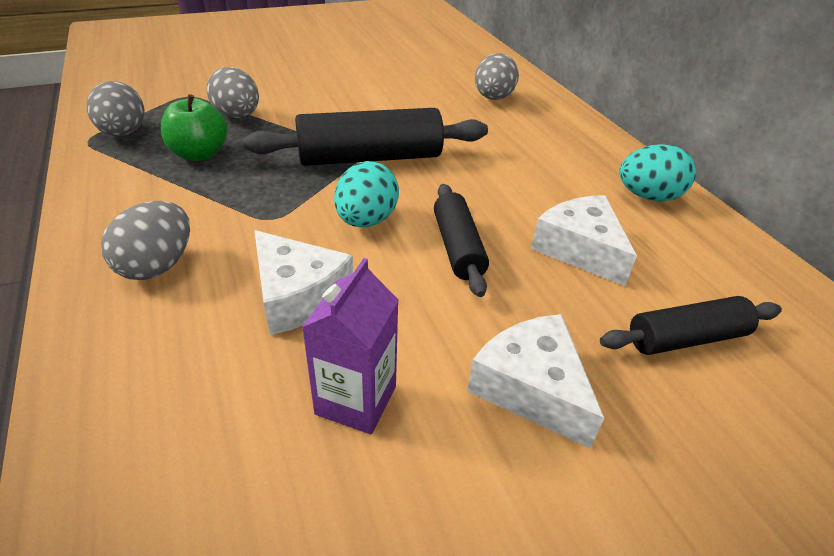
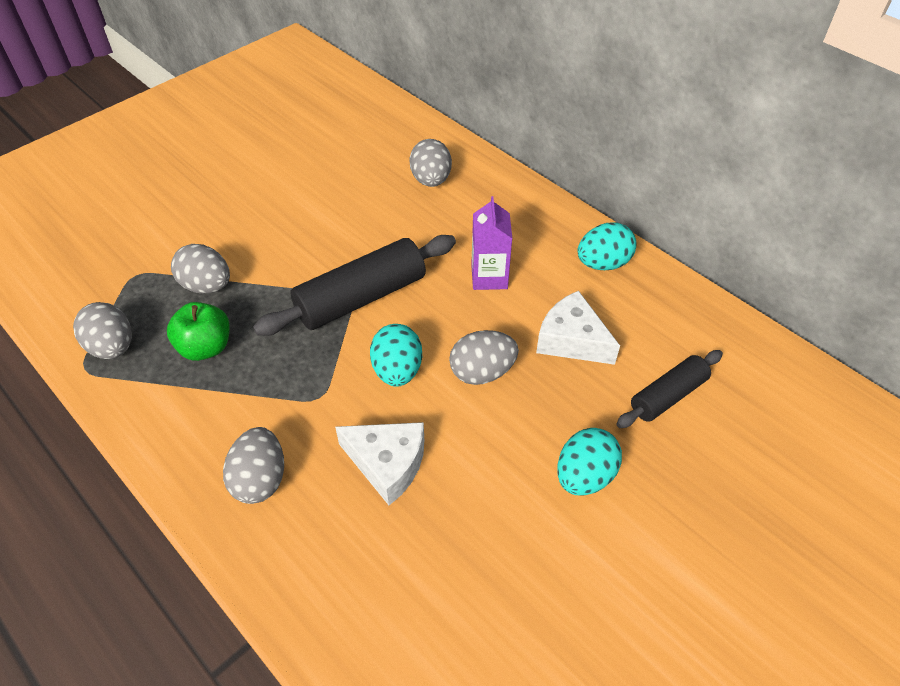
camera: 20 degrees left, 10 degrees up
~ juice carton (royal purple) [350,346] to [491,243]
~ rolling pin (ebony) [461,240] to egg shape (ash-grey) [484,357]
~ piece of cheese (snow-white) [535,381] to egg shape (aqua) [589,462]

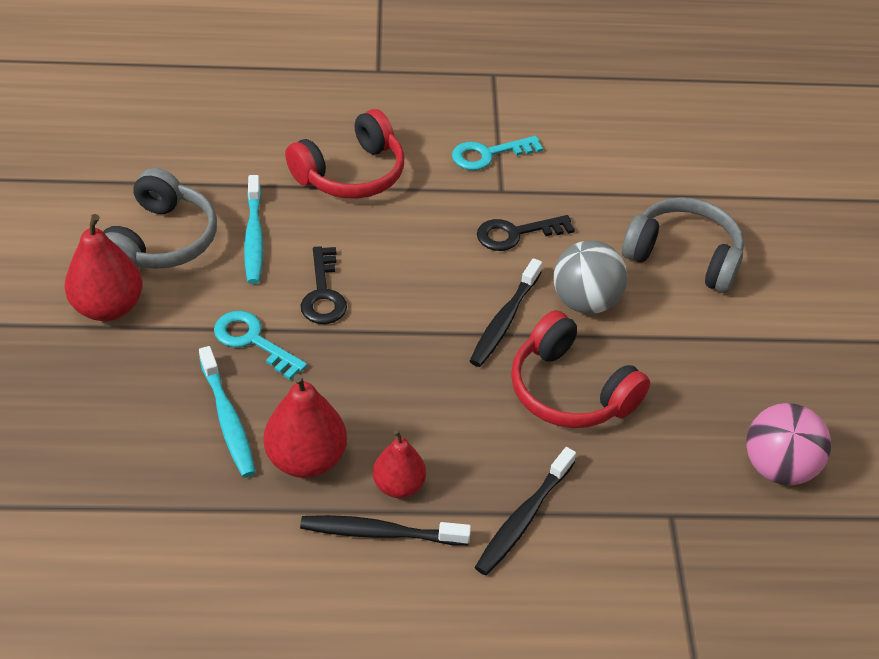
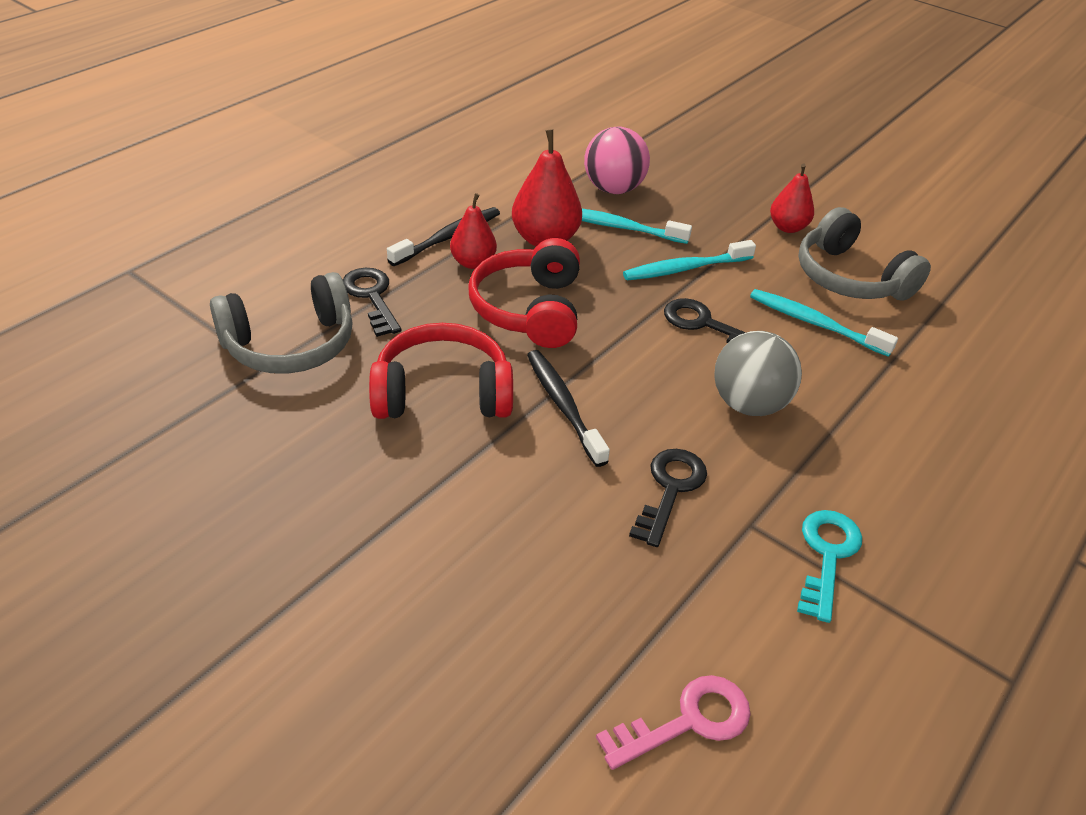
camera: 130 degrees right, 5 degrees down
~ toy pear (scarlet) [103,267] = [792,198] x0.64
~ door key (aqua) [260,345] to toothbrush (aqua) [689,260]
~ headset (scarlet) [344,154] to [524,293]
~ toothbrush (ebony) [525,511] to door key (ebony) [372,302]
~ ball (ash-grey) [590,277] to [758,373]
~ headset (ash-grey) [683,245] to [281,323]
~ ball (rosy) [788,444] to [617,160]
+ door key (rosy) [673,722]

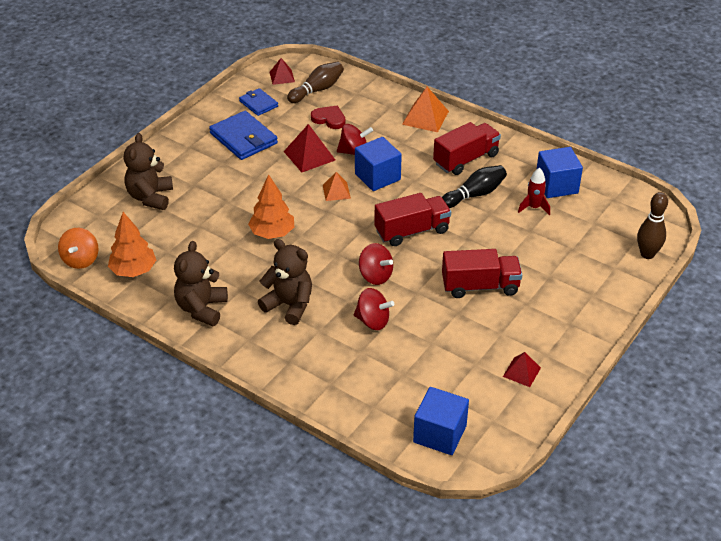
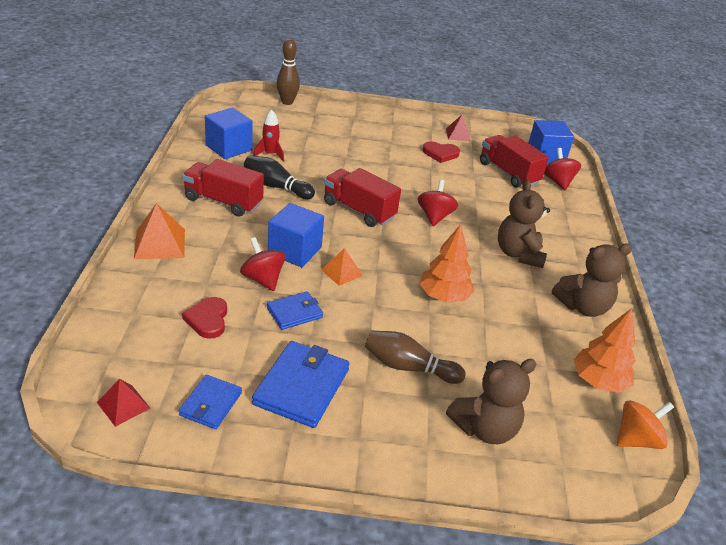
camera: 125 degrees left, 5 degrees down
~ pyramid (scarlet) [309,148] to wallet (royal blue) [295,310]
~ skittle (russet) [315,82] to [415,357]
~ toy top (scarlet) [374,309] to [562,169]
~ truck (scarlet) [482,273] to [514,161]
+ heart shape (scarlet) [441,152]

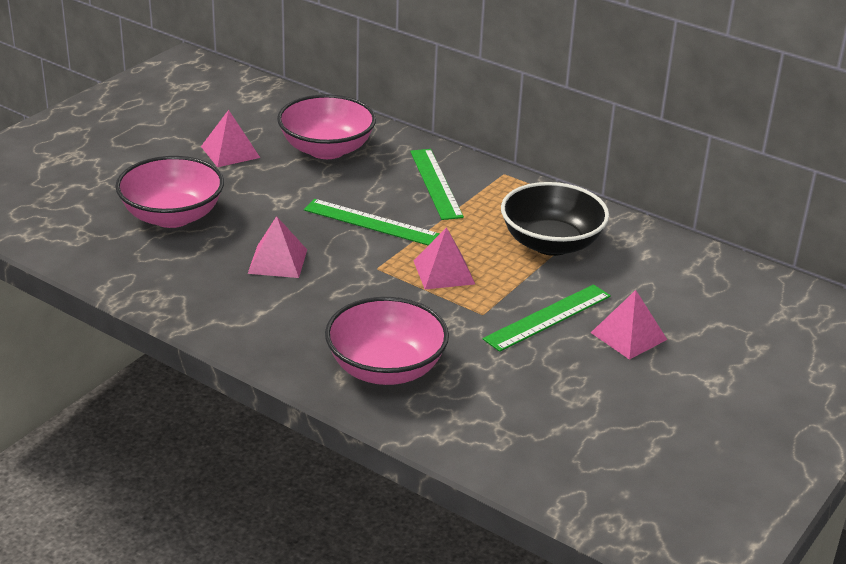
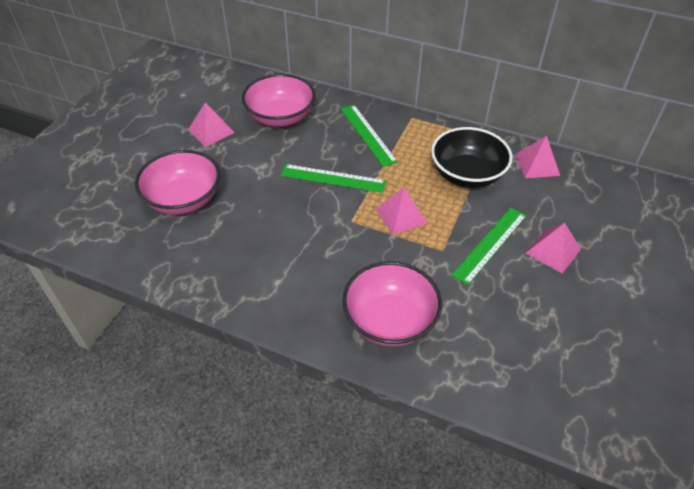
camera: 10 degrees left, 15 degrees up
~ pyramid (rosy) [277,247] to [537,157]

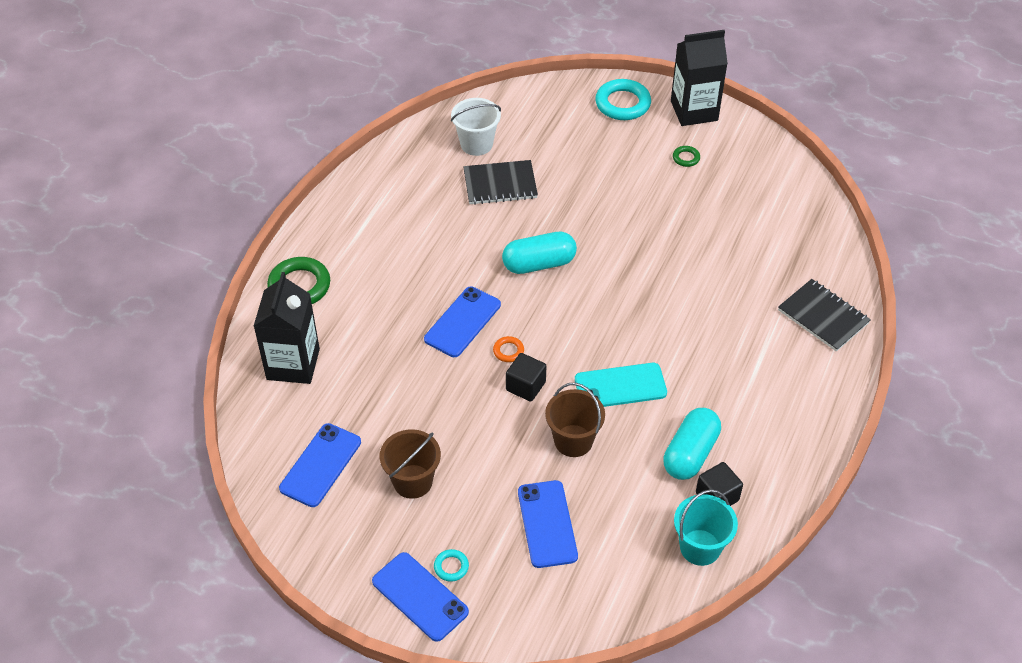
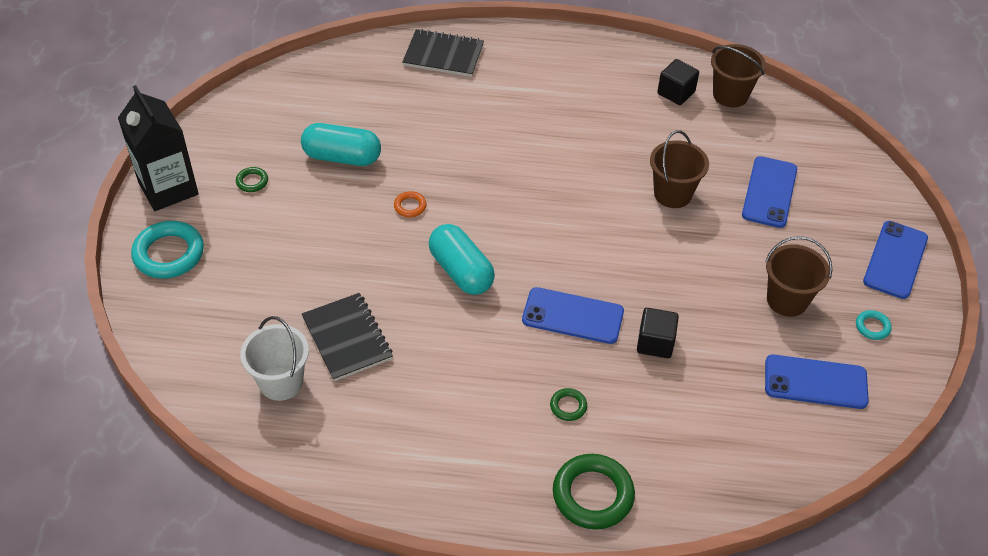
camera: 110 degrees left, 0 degrees up
- juice carton (ebony) [287,328]
~ ring (aqua) [451,565] to [874,325]
~ ring (bright orange) [508,349] to [410,204]
~ block (ebony) [526,377] to [658,333]
~ smartphone (royal blue) [548,524] = [769,192] 45 degrees counterclockwise
- smartphone (aqua) [621,385]
~ pill shape (aqua) [692,444] to [341,144]
~ bucket (aqua) [706,527] to bucket (russet) [738,76]
~ notebook (ebony) [824,315] = [443,53] 75 degrees clockwise
+ ring (emerald) [568,404]

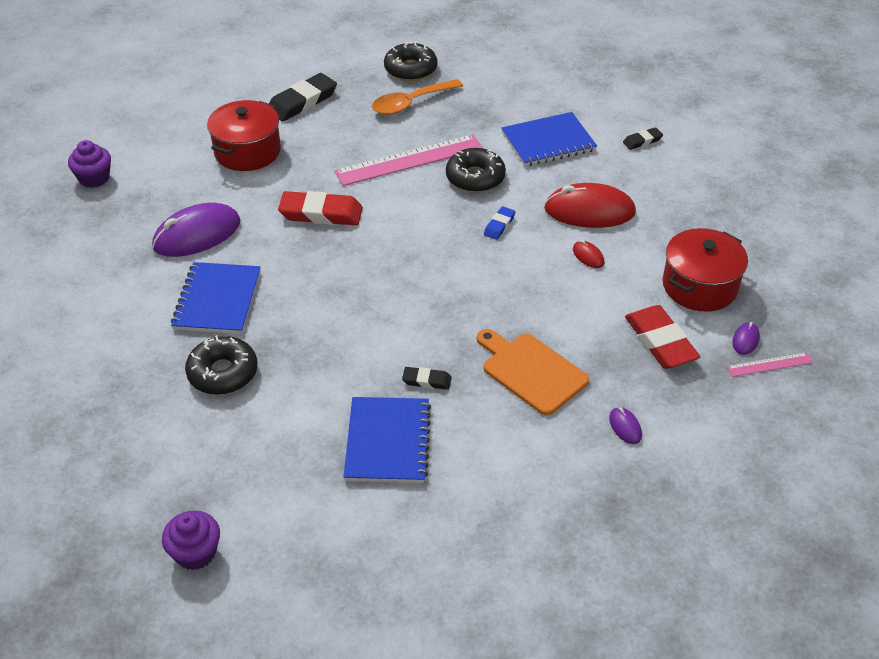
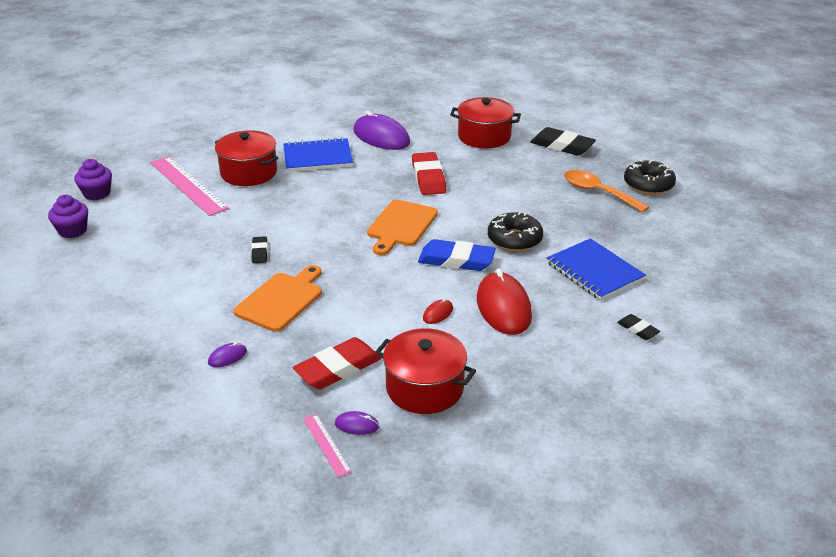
camera: 75 degrees right, 10 degrees down
~ muffin (royal purple) [89,164] to [68,216]
~ glazed donut (ebony) [221,365] to cooking pot (scarlet) [246,158]
~ ruler (rosy) [408,160] to [189,186]
- notebook (royal blue) [387,440]
~ eraser (royal blue) [500,223] = [457,255] x1.95
+ bread board (bright orange) [402,227]

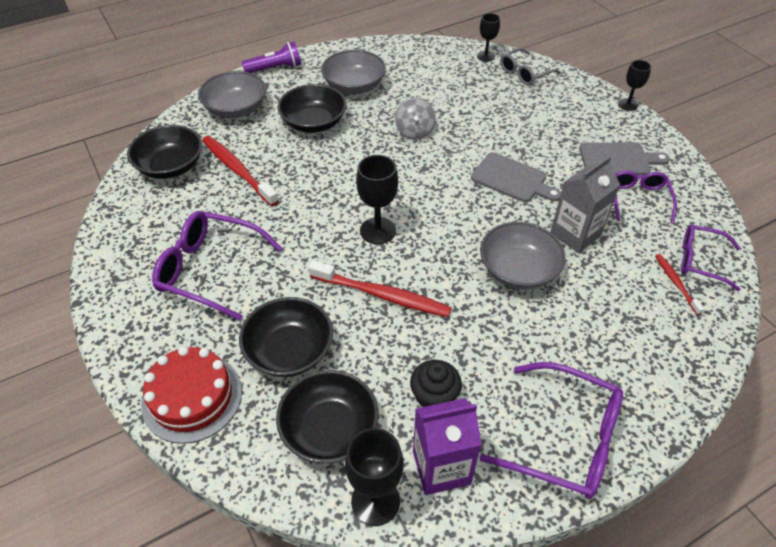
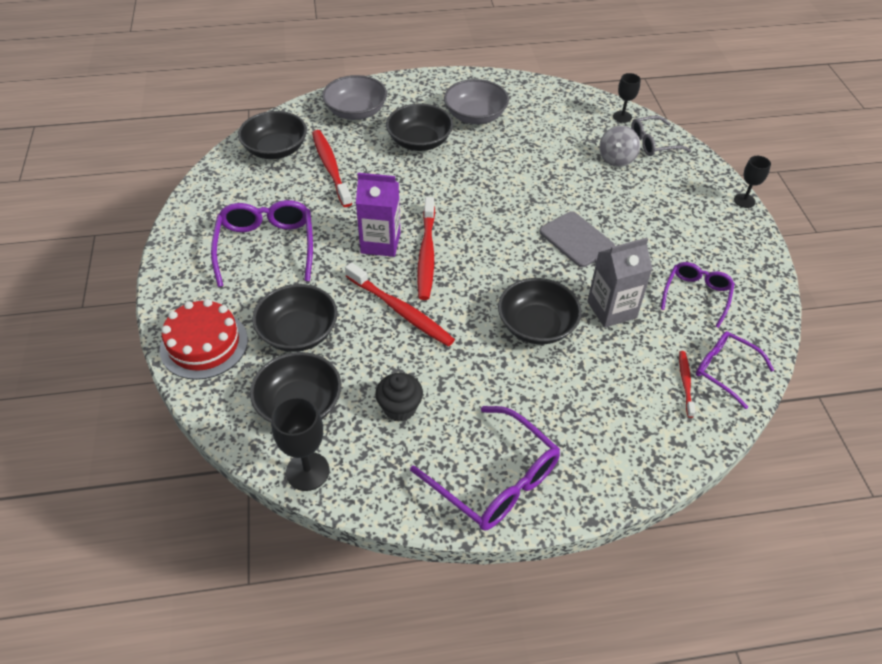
camera: 20 degrees right, 0 degrees up
~ eyeglasses (royal purple) [217,265] = [262,243] 45 degrees clockwise
- pocket torch (royal purple) [271,57]
~ goblet (ebony) [377,199] to toothbrush (scarlet) [426,248]
~ toy top (ash-grey) [415,119] to [619,146]
~ juice carton (royal purple) [447,446] to [378,215]
~ bowl (ash-grey) [523,255] to bowl (ebony) [540,311]
- bread board (ash-grey) [624,158]

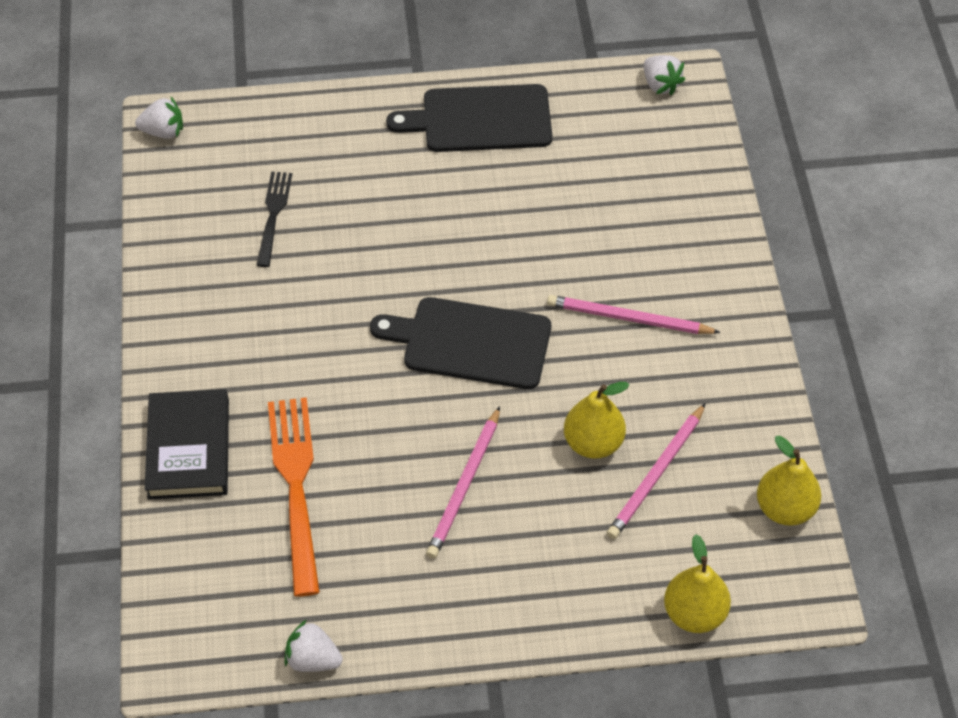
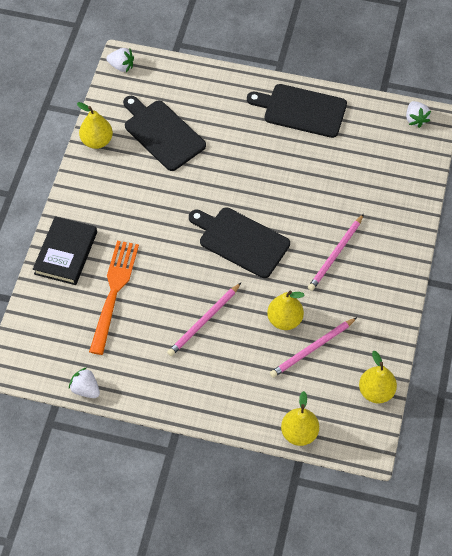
camera: 20 degrees right, 5 degrees up
~ table fork (ebony) [274,219] to bread board (ebony) [164,133]
~ lead pencil (rosy) [634,314] = [336,252] 90 degrees counterclockwise
+ toy pear (golden) [95,125]

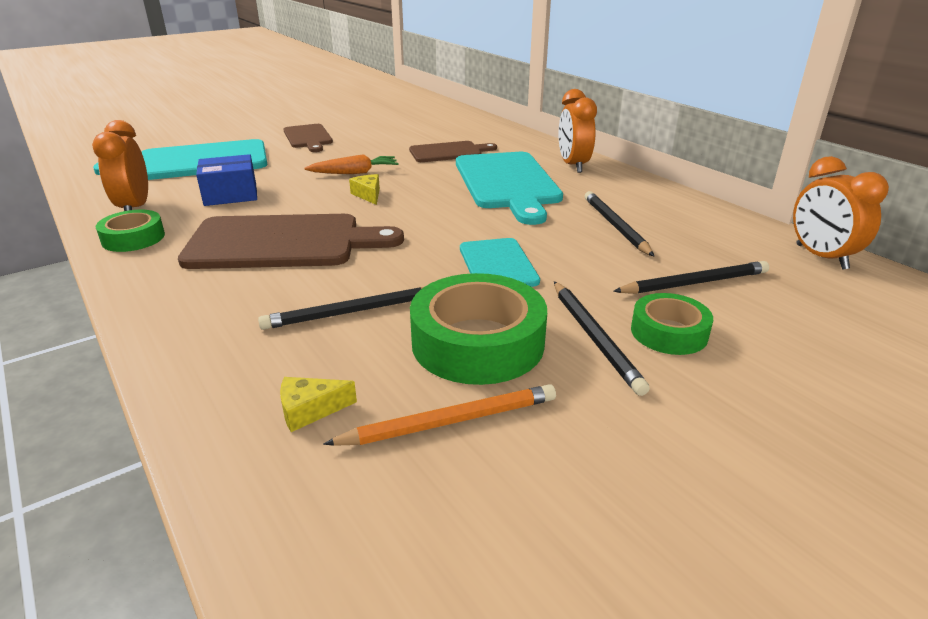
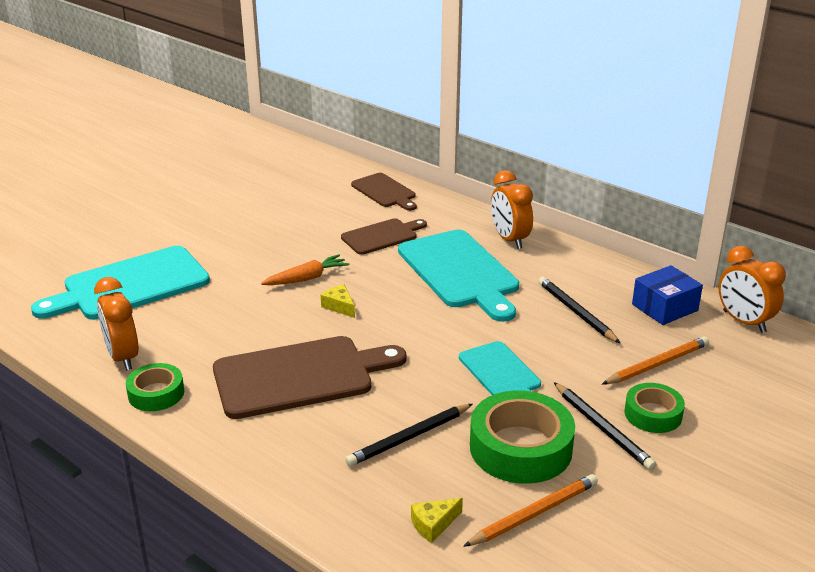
camera: 15 degrees left, 0 degrees up
~ box (royal blue) [226,180] to [667,295]
~ bread board (russet) [308,138] to [384,192]
~ lead pencil (ebony) [691,277] to lead pencil (bright orange) [655,360]

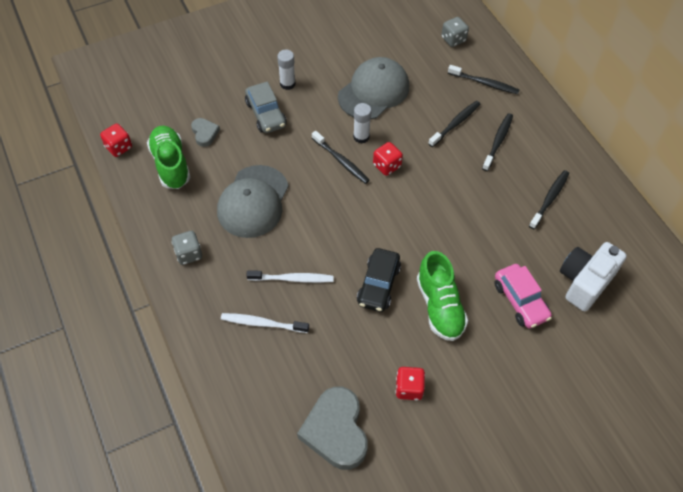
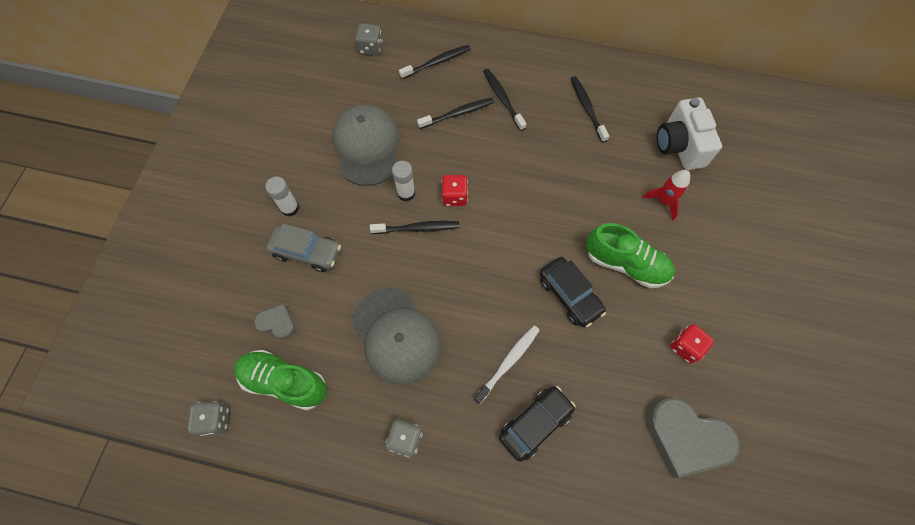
camera: 50 degrees left, 10 degrees up
~ dice (scarlet) [116,140] to dice (ash-grey) [208,418]
~ toothbrush (snow-white) [265,323] to toy car (ebony) [537,424]
~ toothbrush (ebony) [454,124] = [455,113] 75 degrees clockwise
~ toy car (rosy) [523,296] to rocket (scarlet) [666,195]

